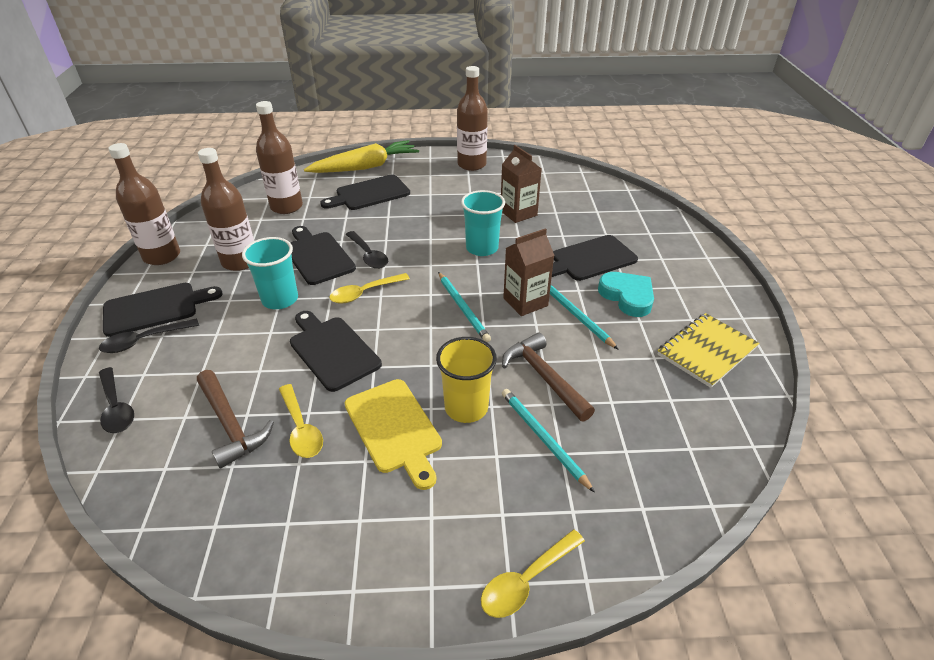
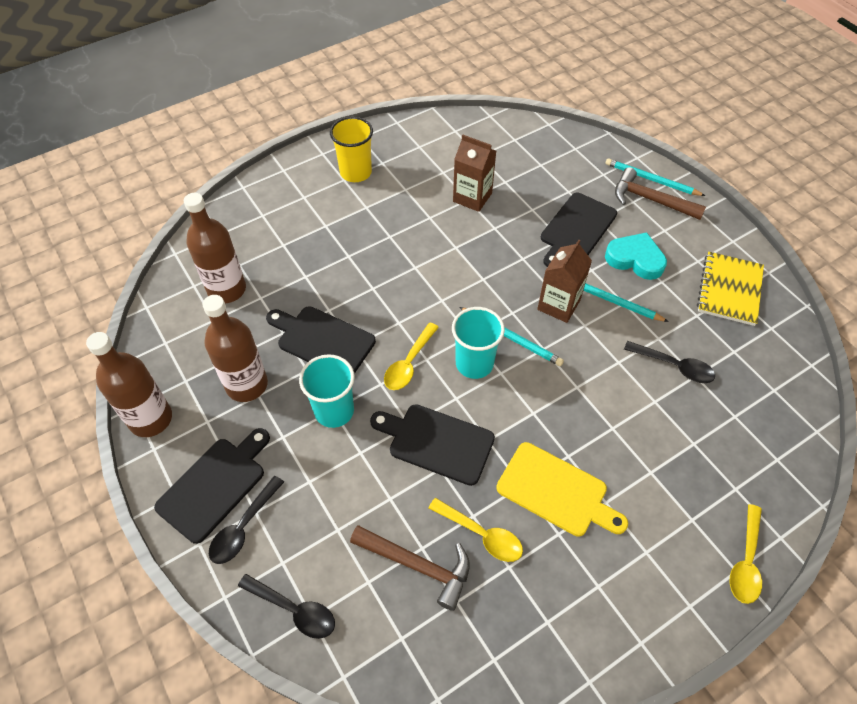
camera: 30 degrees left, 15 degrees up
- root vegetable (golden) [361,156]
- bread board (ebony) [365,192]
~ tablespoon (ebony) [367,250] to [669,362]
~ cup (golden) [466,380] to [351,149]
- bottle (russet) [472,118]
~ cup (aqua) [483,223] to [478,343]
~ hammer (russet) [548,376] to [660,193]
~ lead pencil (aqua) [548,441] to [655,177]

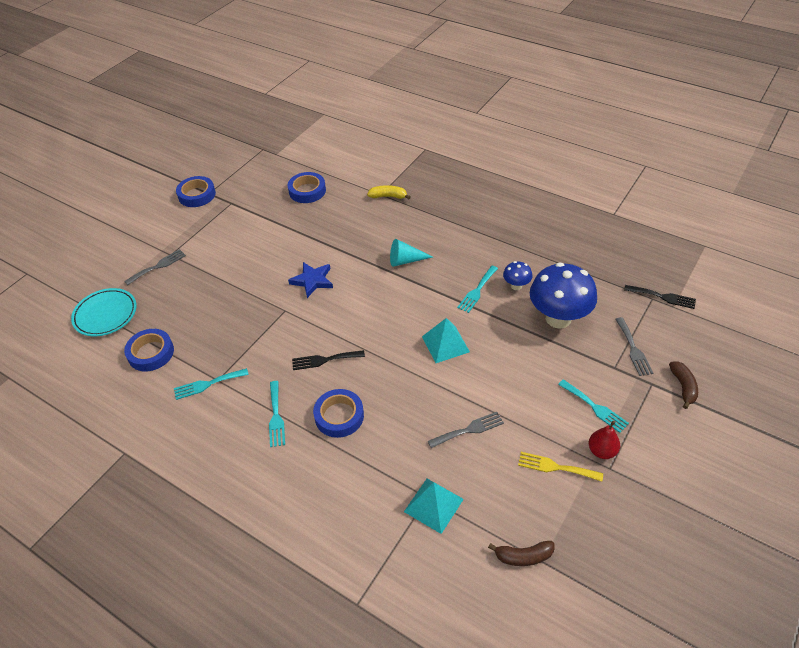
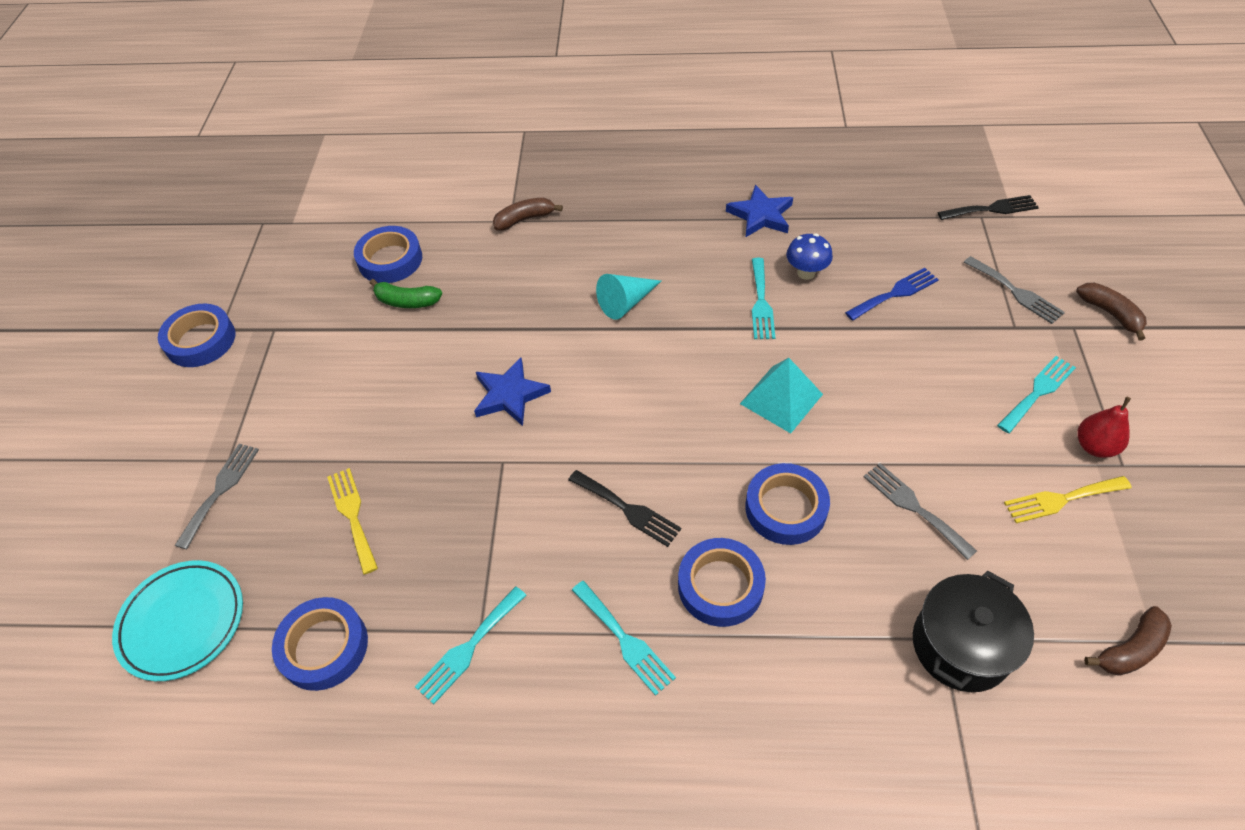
camera: 30 degrees left, 5 degrees up
~ table fork (ebony) [328,360] = [624,508] 105 degrees counterclockwise
~ banana fruit (golden) [389,192] to banana fruit (russet) [528,214]
~ pyramid (aqua) [434,506] to cooking pot (ebony) [973,631]
~ table fork (ash-grey) [466,430] = [920,511] 75 degrees counterclockwise
~ toadstool (royal blue) [563,296] to table fork (royal blue) [892,294]
~ table fork (aqua) [593,406] = [1036,394] 60 degrees counterclockwise
+ table fork (golden) [352,521]
+ banana fruit (emerald) [406,293]
+ star (royal blue) [759,211]
+ roll of tape (royal blue) [787,504]

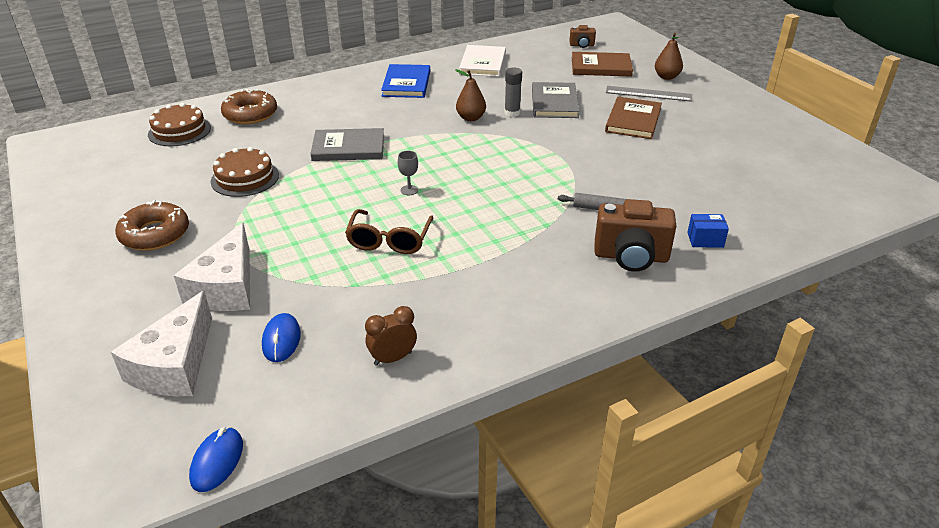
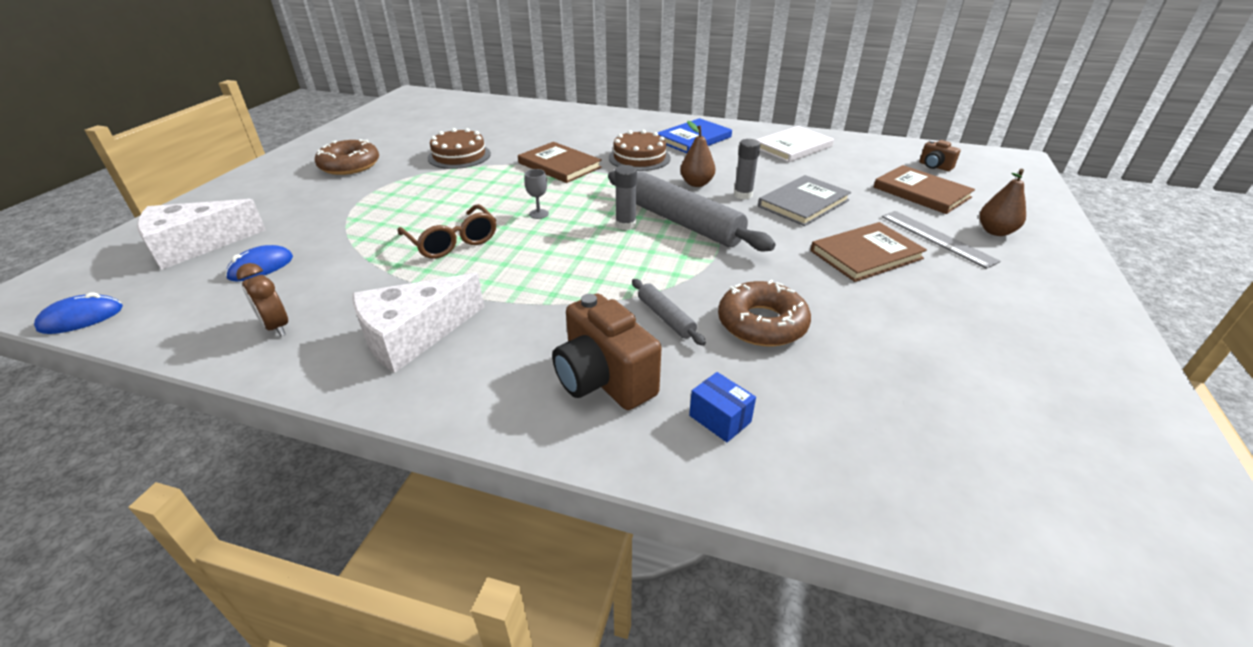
camera: 45 degrees right, 0 degrees up
~ layer cake (russet) [179,124] to [640,150]
~ piece of cheese (snow-white) [212,267] to [418,323]
~ glazed donut (russet) [249,106] to [764,313]
~ book (ash-grey) [347,144] to book (russet) [560,162]
~ eyeglasses (russet) [389,231] = [447,231] 90 degrees counterclockwise
~ clock (russet) [391,336] = [262,299] 150 degrees counterclockwise
+ rolling pin (ash-grey) [692,211]
+ glue stick (ash-grey) [626,197]

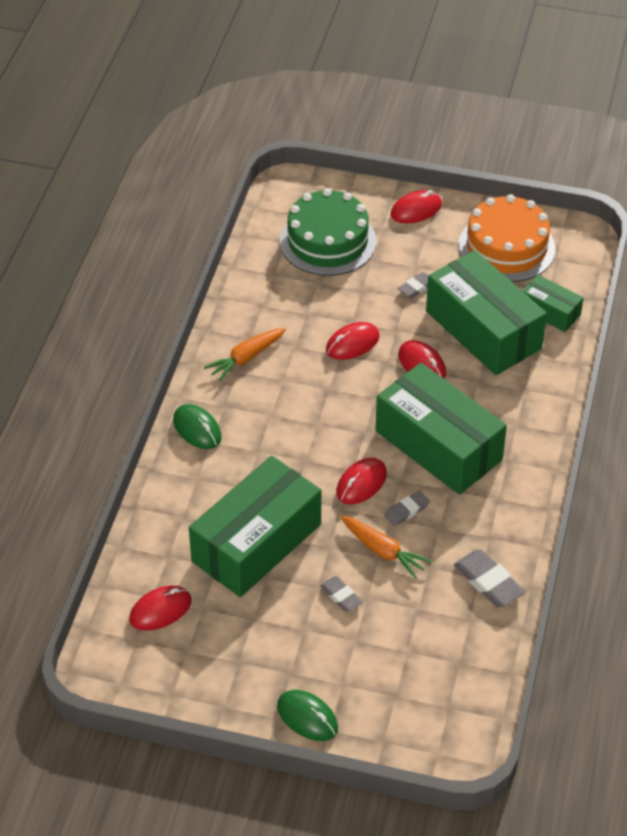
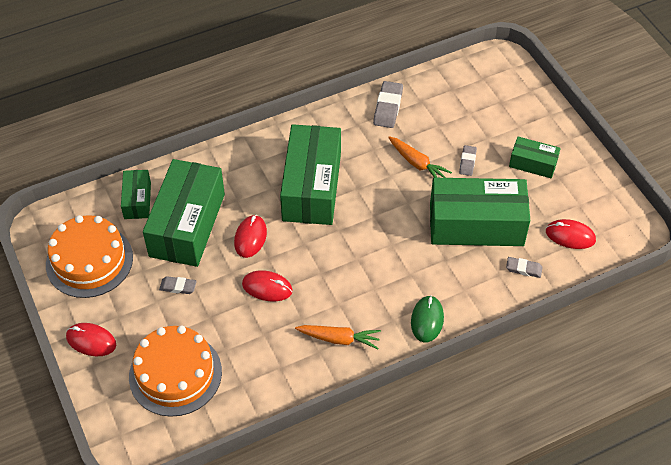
camera: 130 degrees left, 5 degrees up
- computer mouse (emerald) [307,715]
~ layer cake (emerald) [328,232] to layer cake (bright orange) [175,371]
- computer mouse (scarlet) [361,481]
~ root vegetable (bright orange) [385,547] = [420,157] 135 degrees clockwise
~ eraser (ash-grey) [407,508] to [524,267]
+ box (emerald) [535,157]

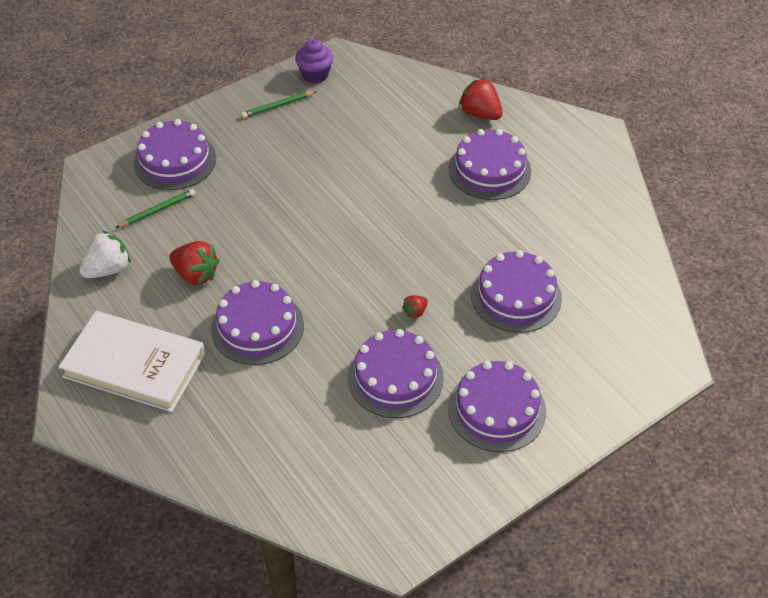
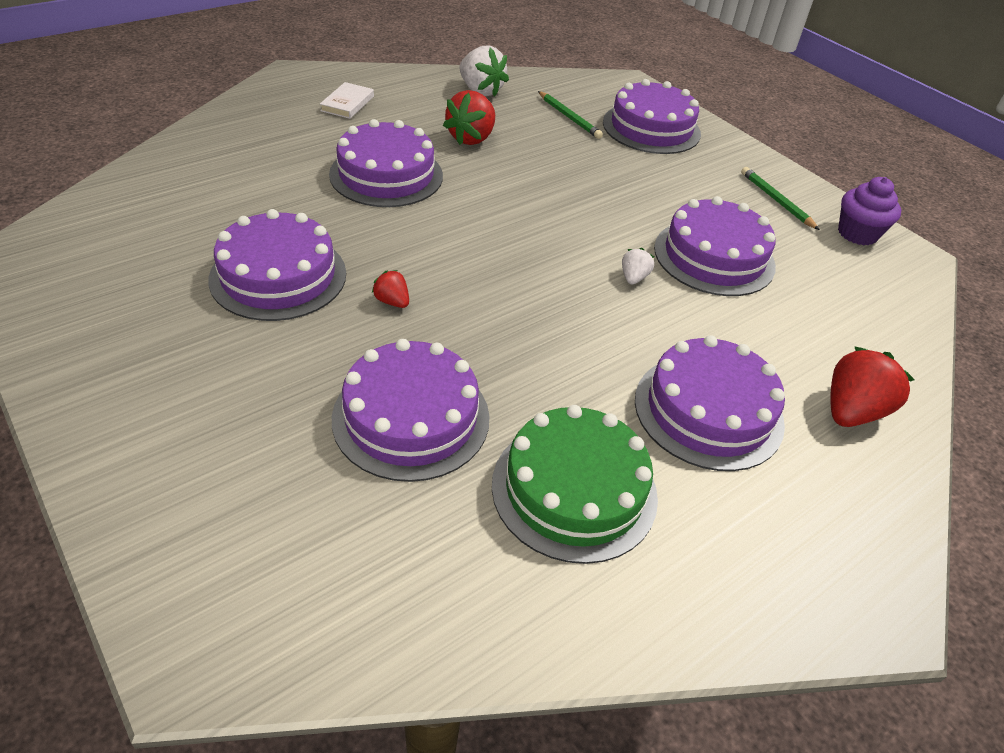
camera: 85 degrees right, 5 degrees down
~ book (snow-white) [132,361] = [347,100] x0.41
~ layer cake (royal purple) [497,406] to [715,246]
+ layer cake (emerald) [575,484]
+ berry (snow-white) [638,266]

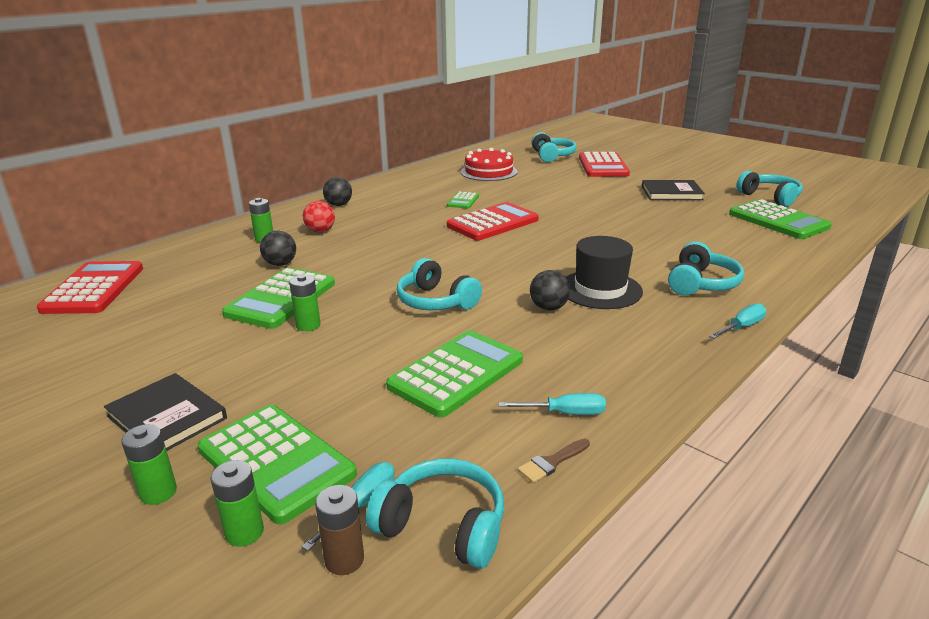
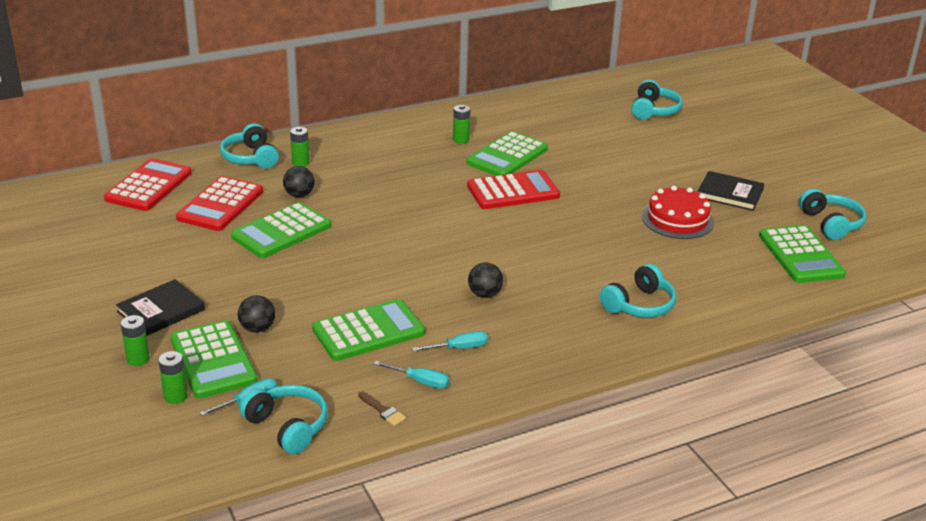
camera: 20 degrees right, 5 degrees up
~ book (ebony) [165,412] = [160,307] 75 degrees clockwise
~ battery (emerald) [305,303] to [462,124]
- ball (scarlet) [319,217]
- battery (russet) [339,530]
~ ball (ebony) [337,191] to [256,314]
~ headset (aqua) [439,284] to [249,146]
~ adding machine (emerald) [463,200] = [507,153] x1.98
~ layer cake (scarlet) [489,164] to [678,212]
~ paint brush (russet) [554,460] = [382,408] 120 degrees counterclockwise
- tall hat (ebony) [604,272]
~ adding machine (scarlet) [604,164] to [219,203]
~ flat screwdriver (aqua) [737,321] to [450,341]

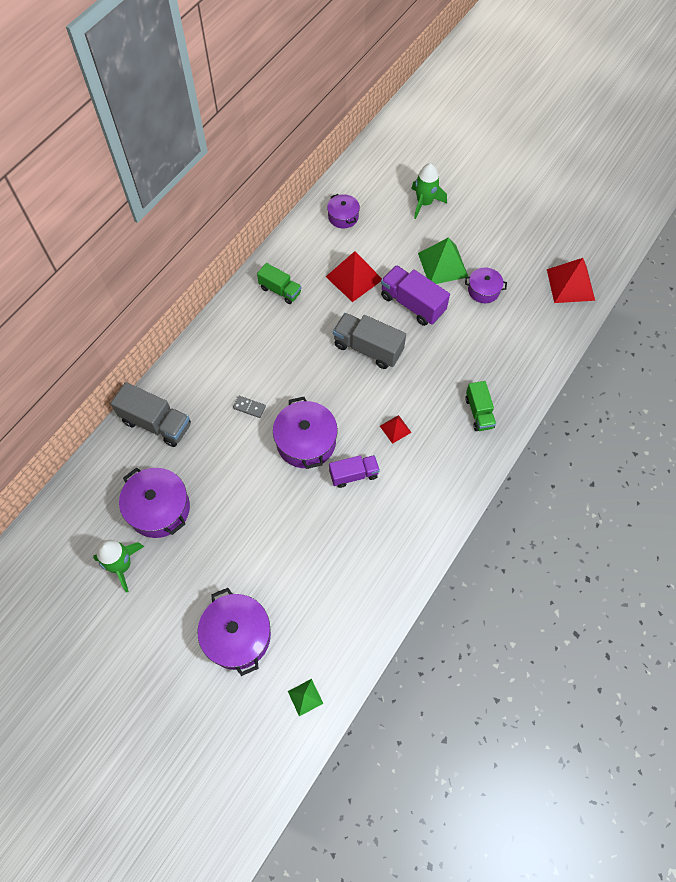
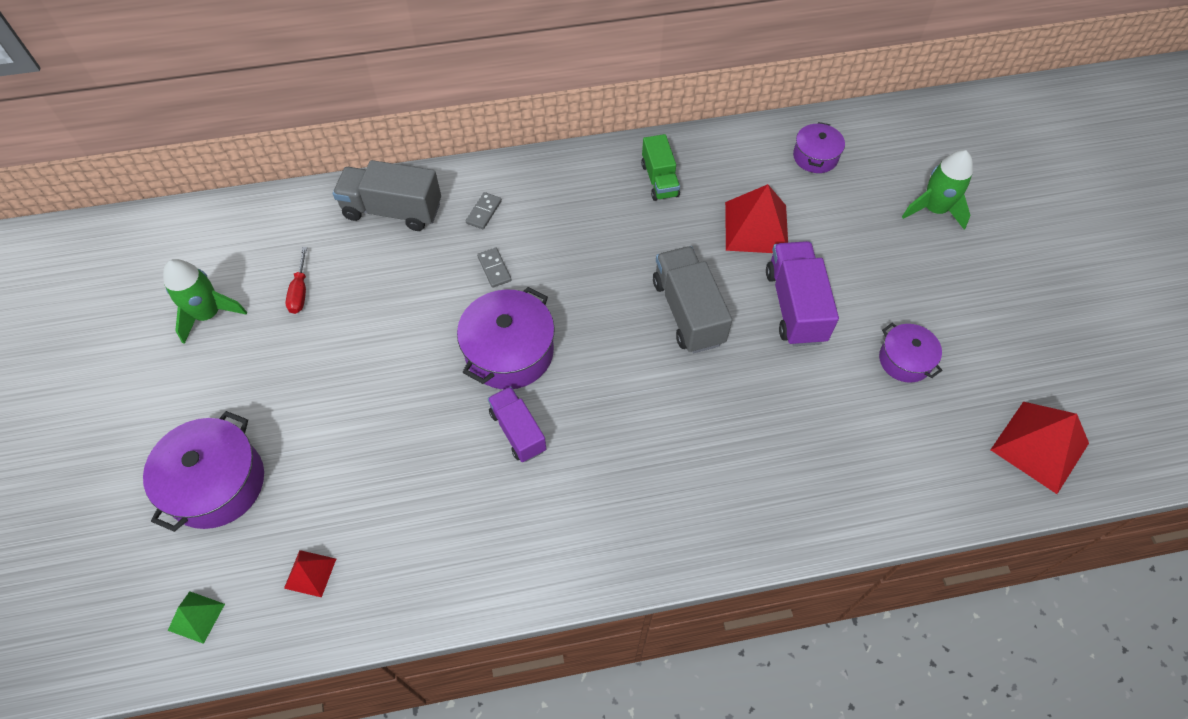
camera: 45 degrees right, 5 degrees down
~ truck (ash-grey) [151,414] = [387,195] 120 degrees clockwise
~ cooking pot (royal purple) [154,503] to flat screwdriver (scarlet) [296,280]
~ truck (royal purple) [354,471] = [516,424] 150 degrees counterclockwise
~ pyramid (scarlet) [396,429] to [310,573]
- pyramid (emerald) [443,260]
- truck (emerald) [480,406]
+ domino piece (ash-grey) [484,210]

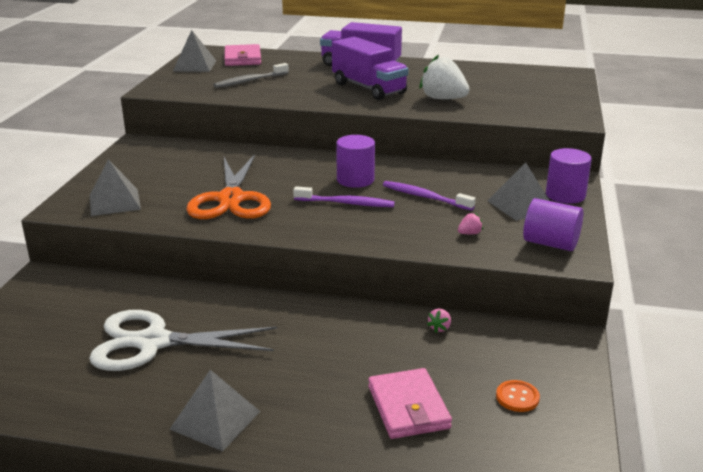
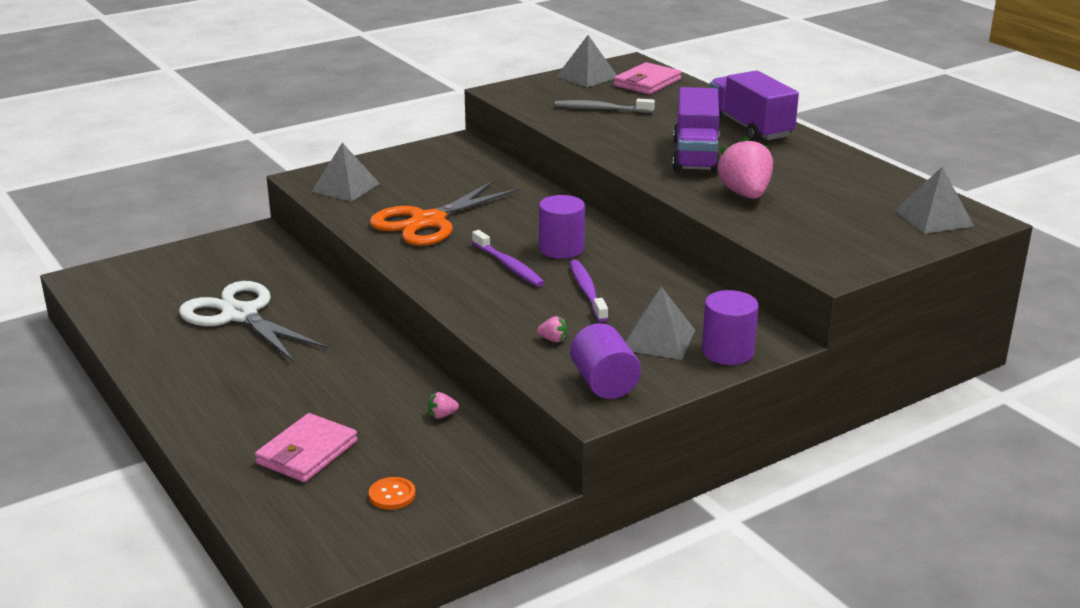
camera: 45 degrees right, 0 degrees up
~ pyramid (ash-grey) [214,410] to [934,200]
~ berry (snow-white) [445,76] to berry (rosy) [744,167]

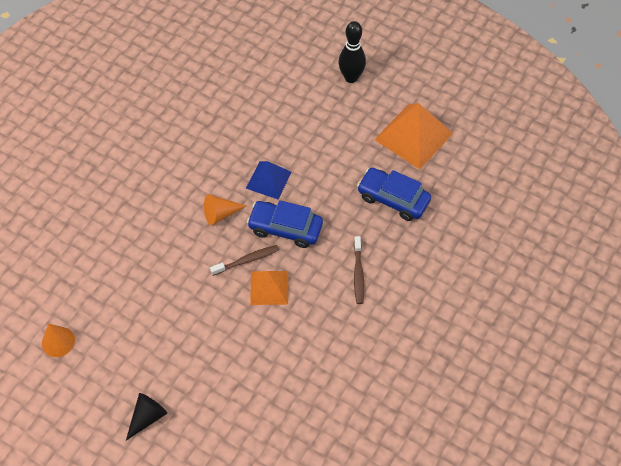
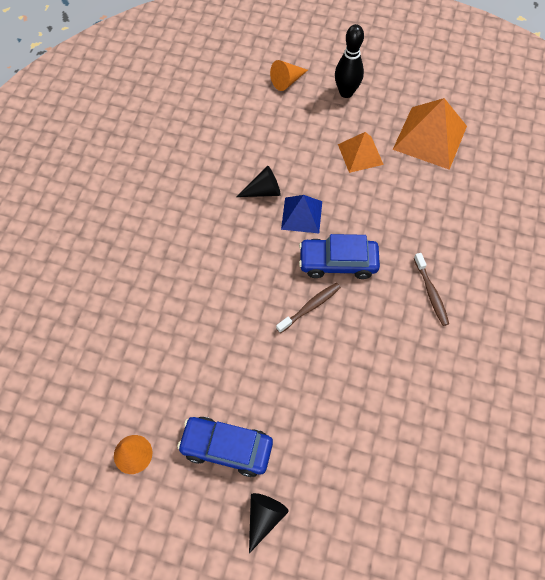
camera: 15 degrees left, 5 degrees up
~ solid cone (bright orange) [225,209] to [289,75]
~ pyramid (bright orange) [269,288] to [361,152]
~ toy car (royal blue) [394,194] to [225,447]
+ solid cone (ebony) [258,181]

